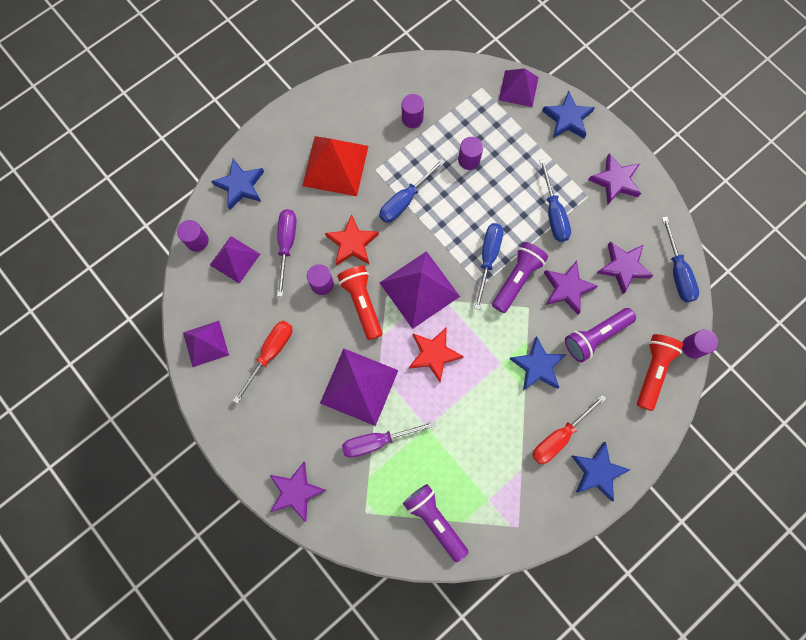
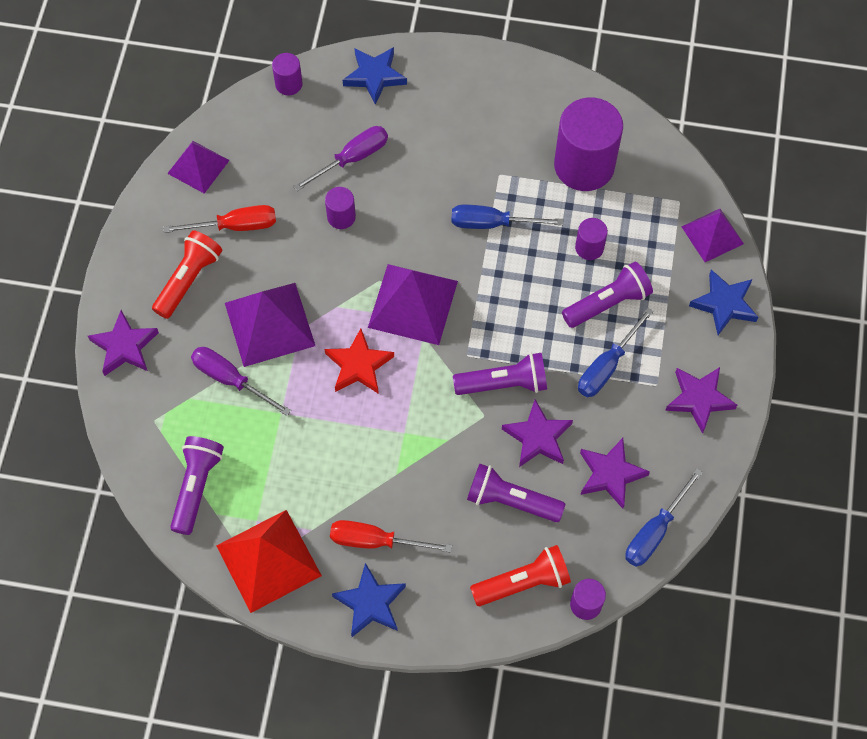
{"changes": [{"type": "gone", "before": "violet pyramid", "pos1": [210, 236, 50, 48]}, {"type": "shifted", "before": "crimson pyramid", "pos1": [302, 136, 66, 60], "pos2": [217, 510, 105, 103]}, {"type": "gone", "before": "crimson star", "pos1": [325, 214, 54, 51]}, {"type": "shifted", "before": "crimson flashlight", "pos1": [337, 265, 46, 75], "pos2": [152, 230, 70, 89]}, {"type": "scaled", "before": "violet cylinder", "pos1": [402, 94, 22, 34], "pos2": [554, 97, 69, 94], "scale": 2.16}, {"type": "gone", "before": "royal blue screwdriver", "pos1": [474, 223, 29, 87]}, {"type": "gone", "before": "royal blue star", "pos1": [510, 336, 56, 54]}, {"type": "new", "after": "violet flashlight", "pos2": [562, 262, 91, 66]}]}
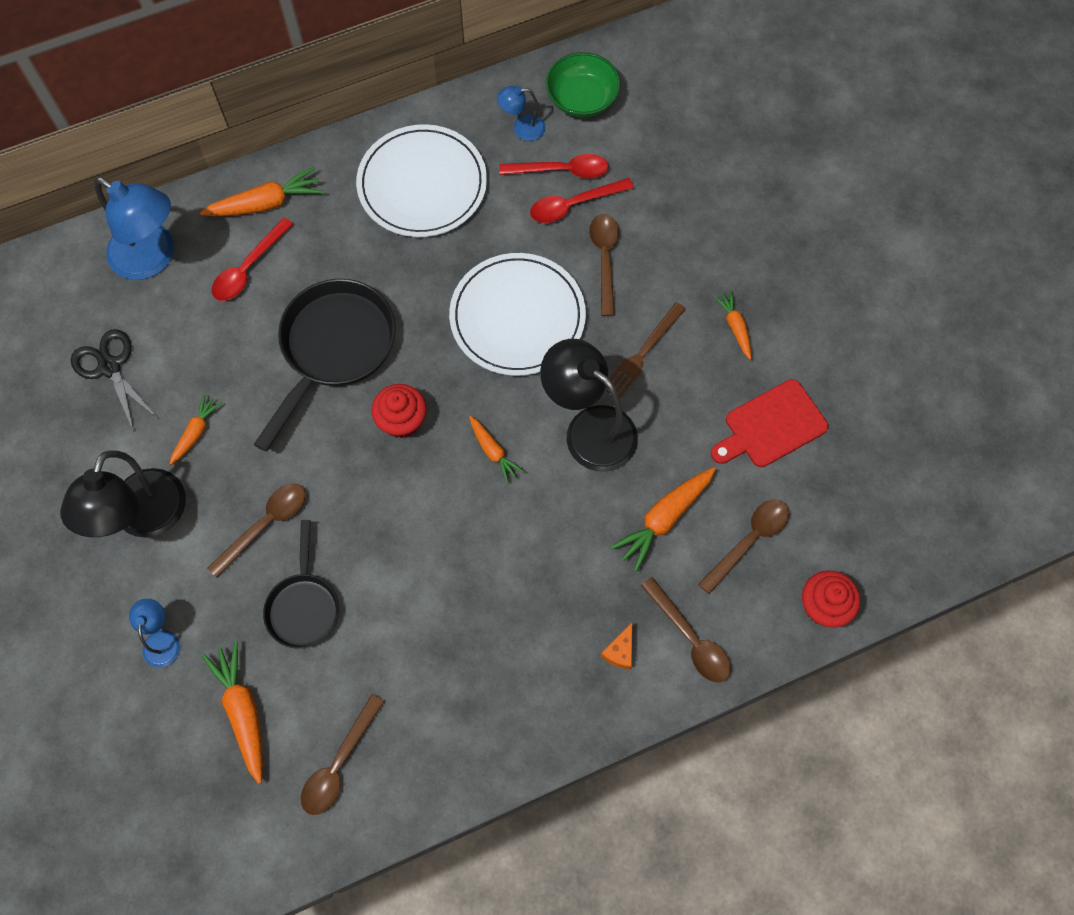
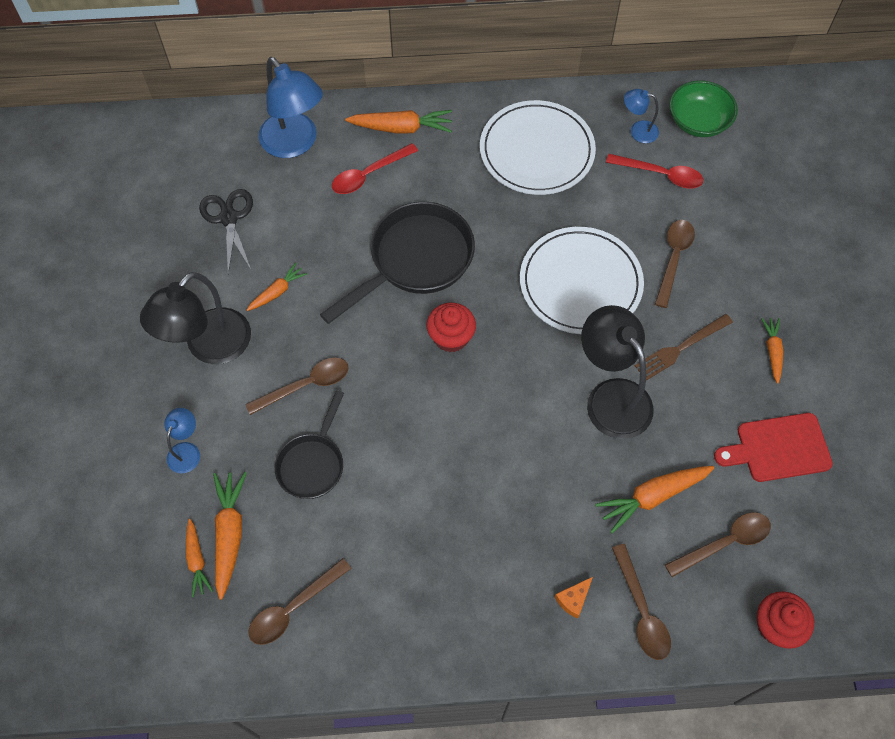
{"changes": [{"type": "shifted", "before": "orange root vegetable", "pos1": [469, 416, 55, 68], "pos2": [186, 519, 27, 78]}, {"type": "gone", "before": "crimson teaspoon", "pos1": [530, 178, 104, 45]}]}
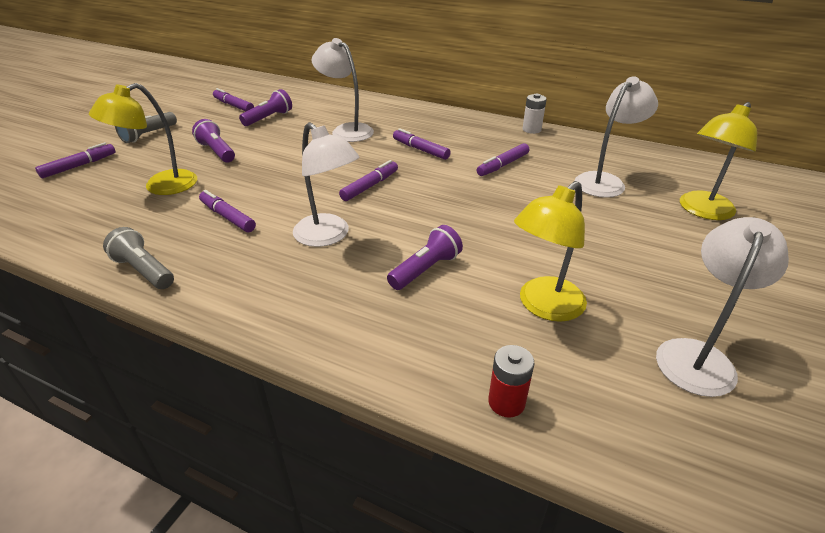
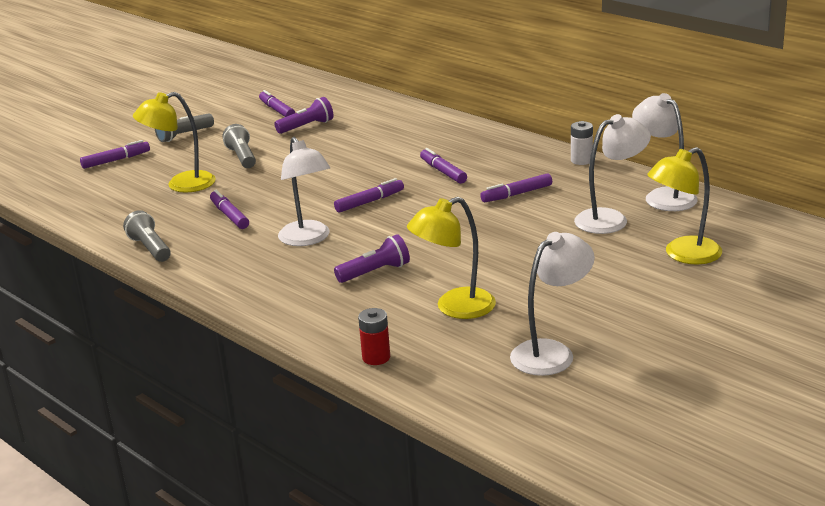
{"changes": [{"type": "repainted", "before": "violet flashlight", "after": "grey flashlight", "pos1": [192, 119, 43, 43], "pos2": [223, 124, 33, 44]}, {"type": "shifted", "before": "white lamp", "pos1": [312, 38, 62, 104], "pos2": [632, 93, 66, 118]}]}
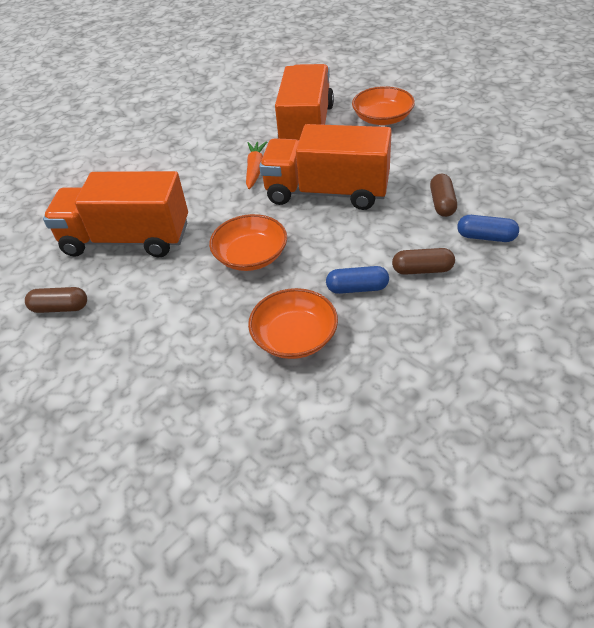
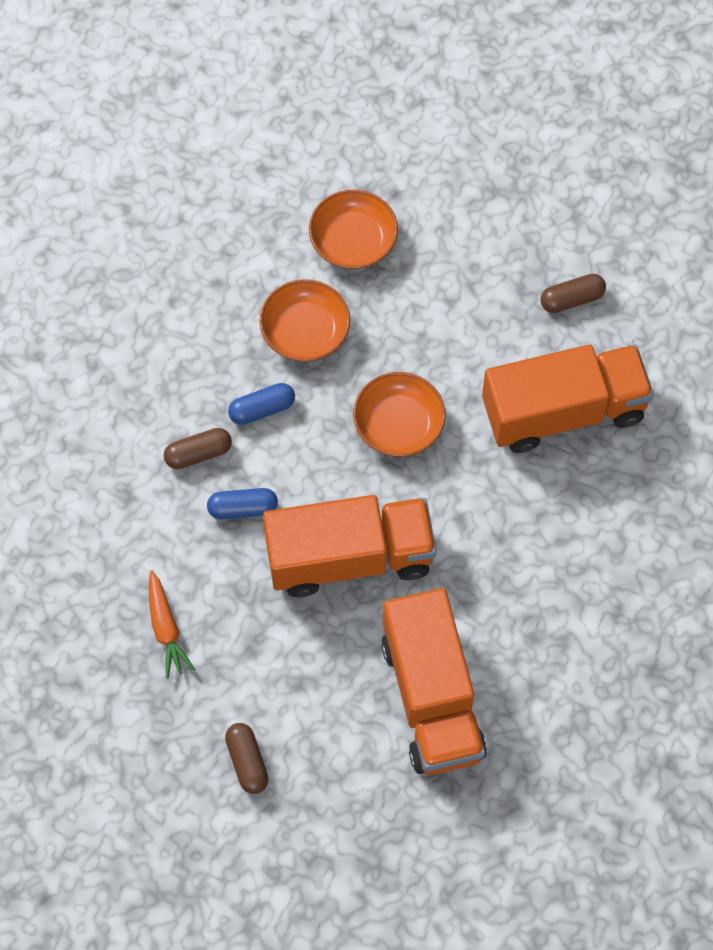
{"changes": [{"type": "shifted", "before": "orange root vegetable", "pos1": [246, 141, 21, 48], "pos2": [149, 570, 46, 109]}, {"type": "shifted", "before": "orange bowl", "pos1": [352, 86, 63, 39], "pos2": [309, 190, 89, 79]}, {"type": "shifted", "before": "brown pill", "pos1": [430, 174, 27, 43], "pos2": [225, 723, 43, 71]}, {"type": "shifted", "before": "royal blue pill", "pos1": [457, 215, 62, 27], "pos2": [207, 488, 71, 32]}]}
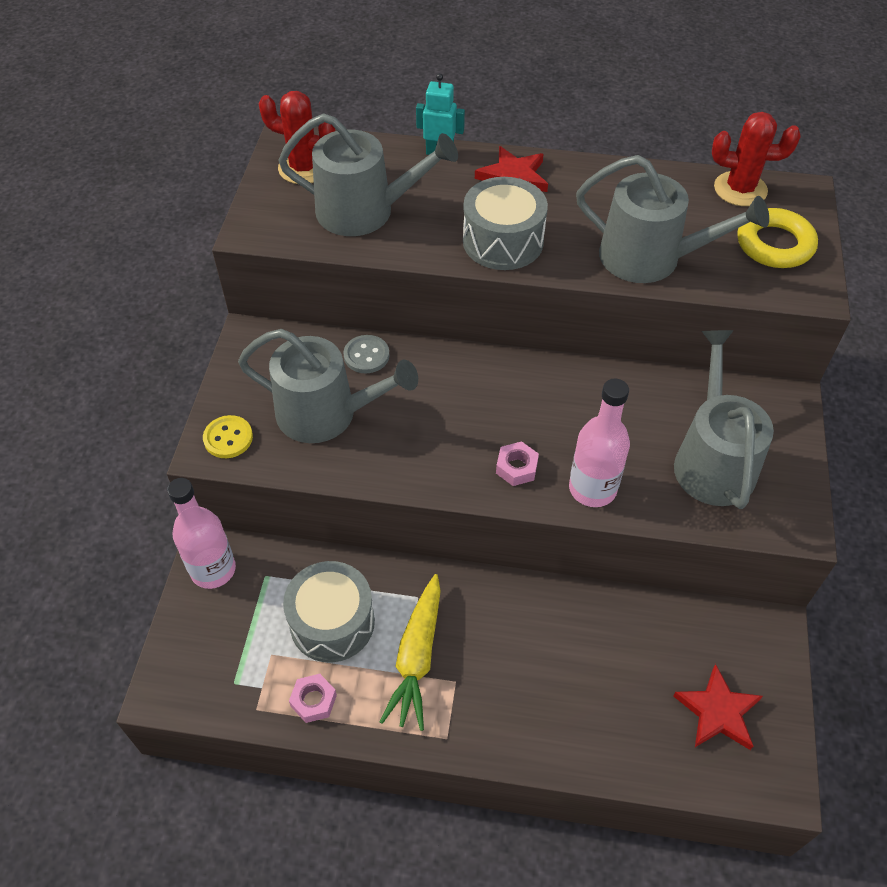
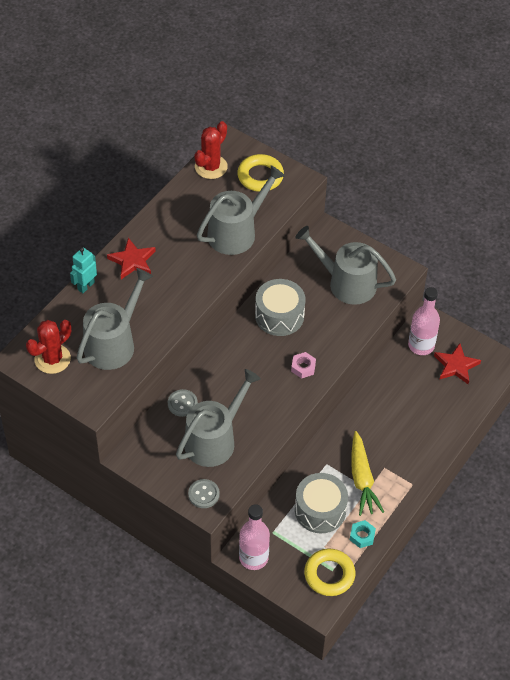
{"changes": [{"type": "repainted", "before": "golden sewing button", "after": "grey sewing button", "pos1": [203, 415, 50, 43], "pos2": [188, 479, 32, 29]}, {"type": "repainted", "before": "rose-pink hexagon nut", "after": "aqua hexagon nut", "pos1": [289, 674, 48, 49], "pos2": [350, 520, 26, 28]}, {"type": "rotated", "before": "golden root vegetable", "pos1": [380, 574, 61, 157], "pos2": [351, 431, 33, 85], "turn": 45}, {"type": "shifted", "before": "grey drum", "pos1": [463, 177, 85, 93], "pos2": [255, 279, 51, 57]}, {"type": "shifted", "before": "rose-pink bottle", "pos1": [569, 379, 61, 128], "pos2": [408, 287, 32, 68]}, {"type": "new", "after": "golden hoop", "pos2": [304, 549, 51, 47]}]}
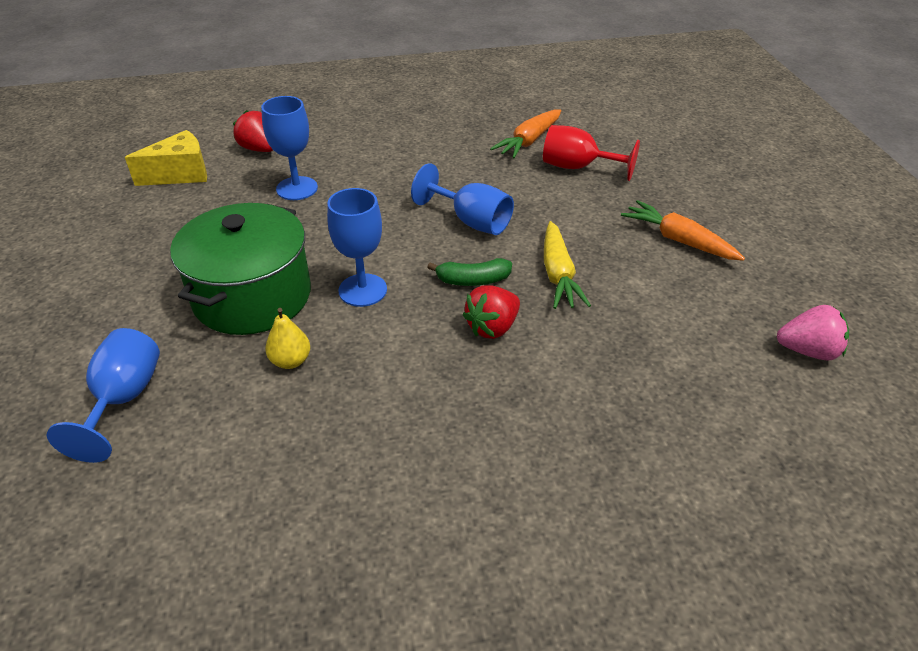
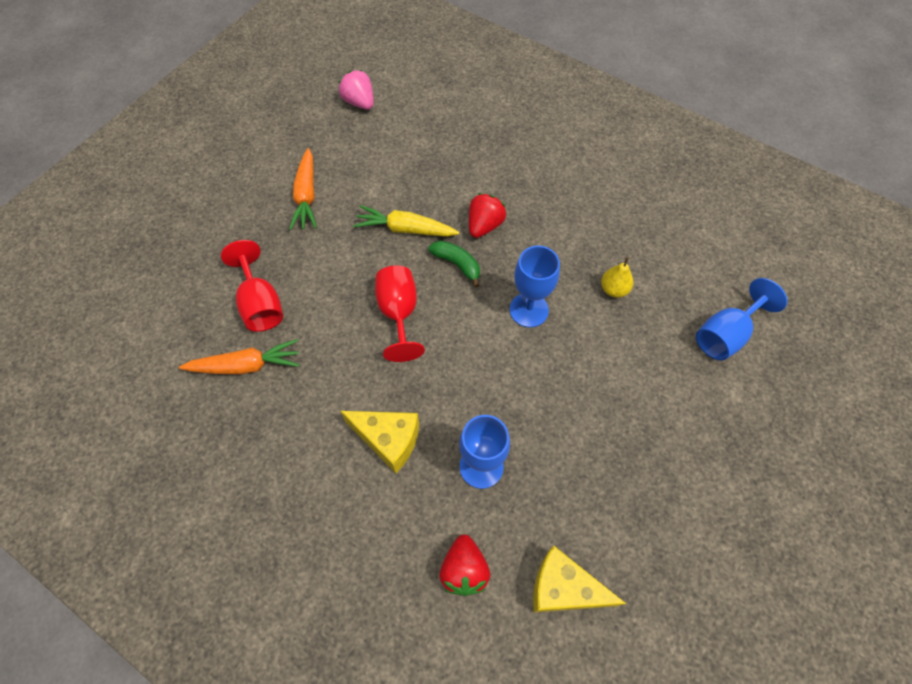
{"changes": [{"type": "gone", "before": "leaf-green stockpot", "pos1": [170, 203, 141, 132]}, {"type": "repainted", "before": "royal blue wine glass", "after": "crimson wine glass", "pos1": [411, 163, 103, 72], "pos2": [375, 266, 50, 96]}, {"type": "rotated", "before": "crimson strawberry", "pos1": [463, 285, 57, 54], "pos2": [469, 193, 37, 45], "turn": -60}, {"type": "rotated", "before": "golden root vegetable", "pos1": [544, 221, 47, 88], "pos2": [353, 205, 106, 32], "turn": -120}, {"type": "new", "after": "golden cheese", "pos2": [341, 411, 78, 62]}]}
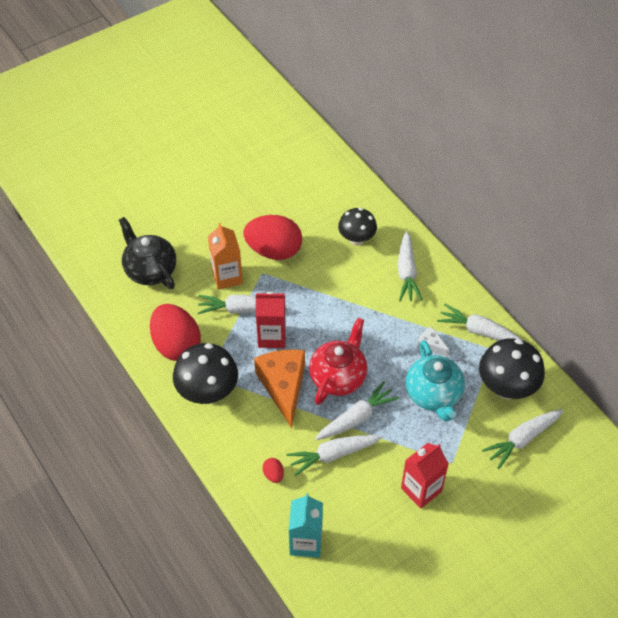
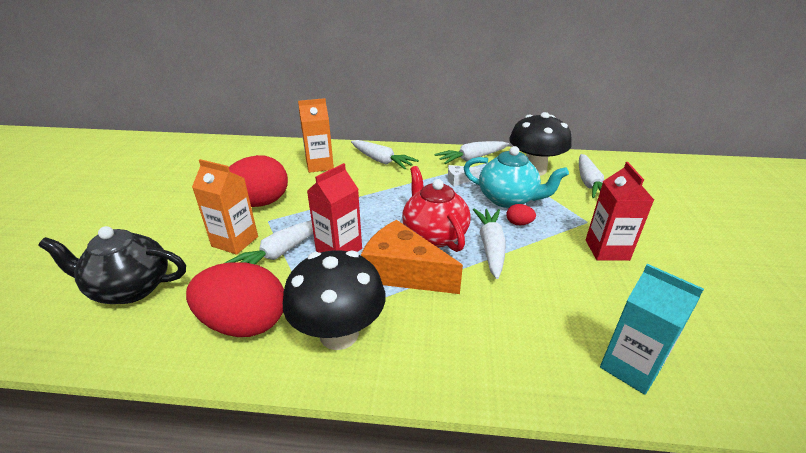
{"changes": [{"type": "shifted", "before": "crimson toy egg", "pos1": [263, 458, 21, 25], "pos2": [506, 204, 30, 21]}, {"type": "gone", "before": "white root vegetable", "pos1": [286, 435, 97, 41]}, {"type": "swapped", "before": "ebony toadstool", "after": "orange milk carton", "pos1": [338, 208, 39, 38], "pos2": [298, 98, 36, 75]}]}
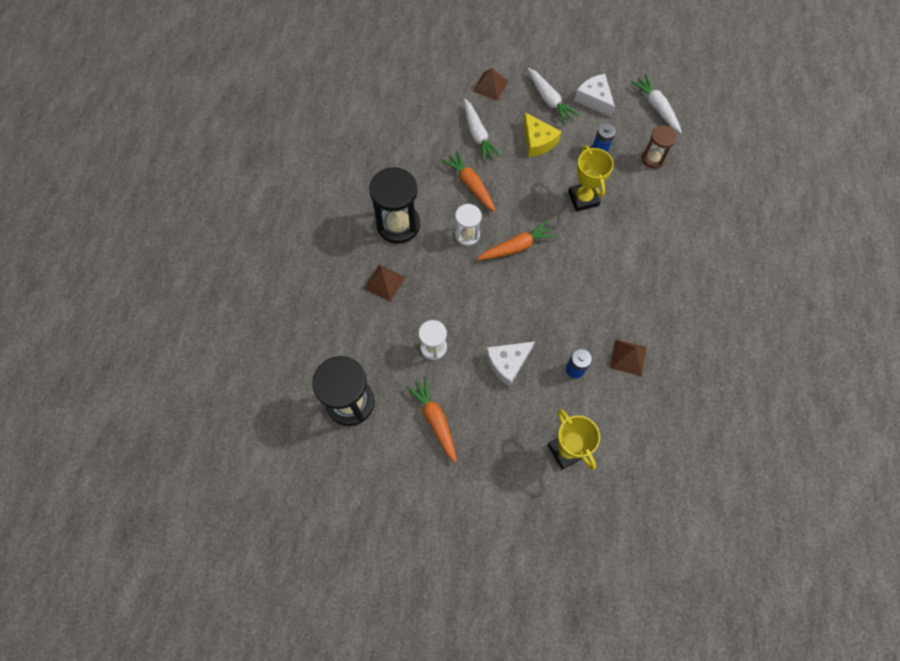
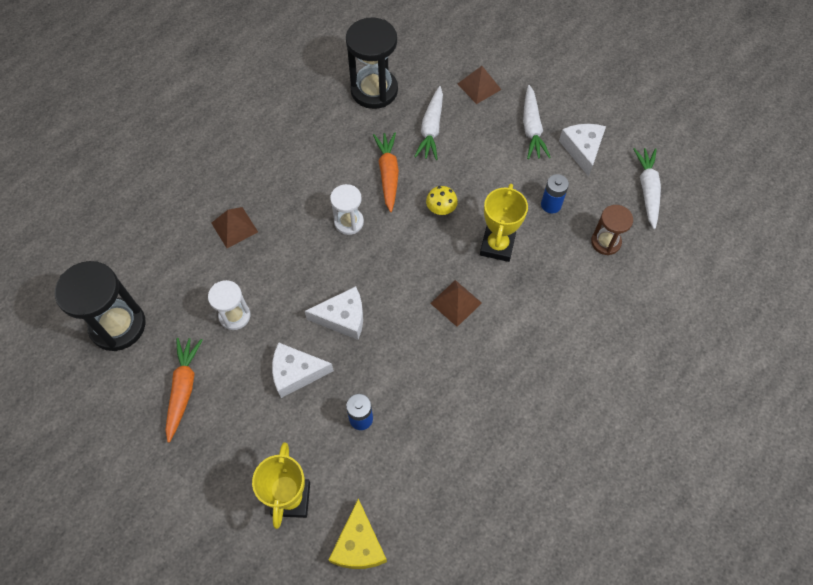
{"changes": [{"type": "shifted", "before": "ebony sand timer", "pos1": [369, 167, 51, 77], "pos2": [346, 18, 52, 91]}, {"type": "gone", "before": "orange root vegetable", "pos1": [478, 220, 79, 40]}, {"type": "shifted", "before": "golden cheese", "pos1": [523, 112, 39, 45], "pos2": [328, 498, 59, 71]}, {"type": "shifted", "before": "brown pyramid", "pos1": [610, 339, 36, 37], "pos2": [430, 280, 52, 47]}, {"type": "new", "after": "white cheese", "pos2": [305, 286, 58, 54]}, {"type": "new", "after": "golden toadstool", "pos2": [426, 186, 32, 29]}]}
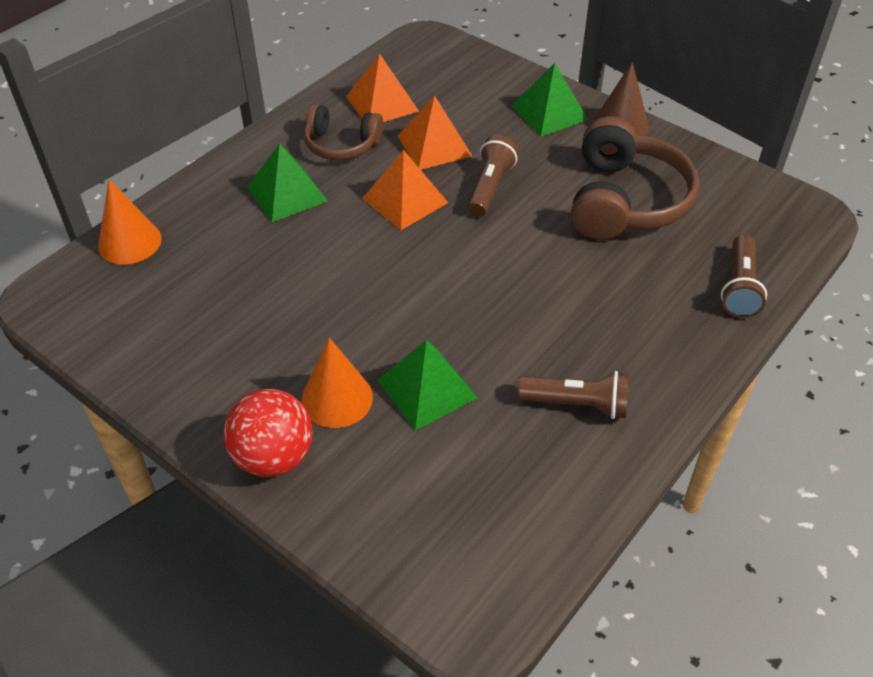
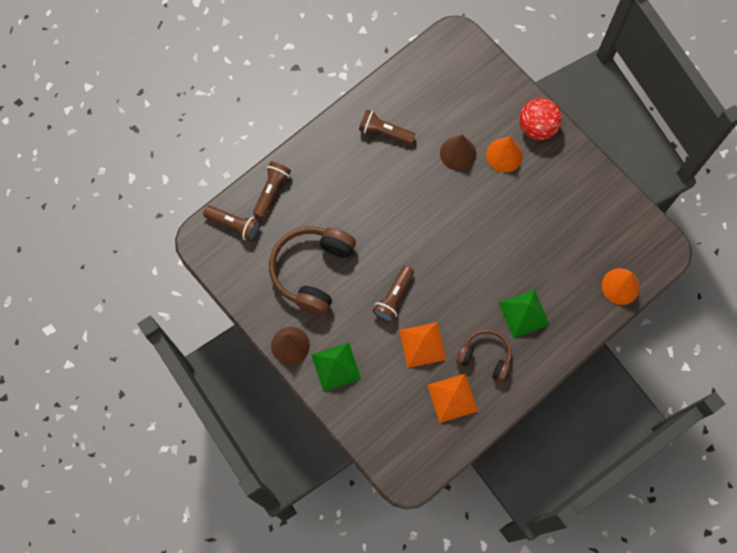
{"changes": [{"type": "gone", "before": "orange pyramid", "pos1": [362, 150, 86, 80]}, {"type": "swapped", "before": "leaf-green pyramid", "after": "brown cone", "pos1": [377, 340, 101, 90], "pos2": [440, 135, 36, 36]}, {"type": "new", "after": "brown flashlight", "pos2": [203, 205, 57, 37]}]}
